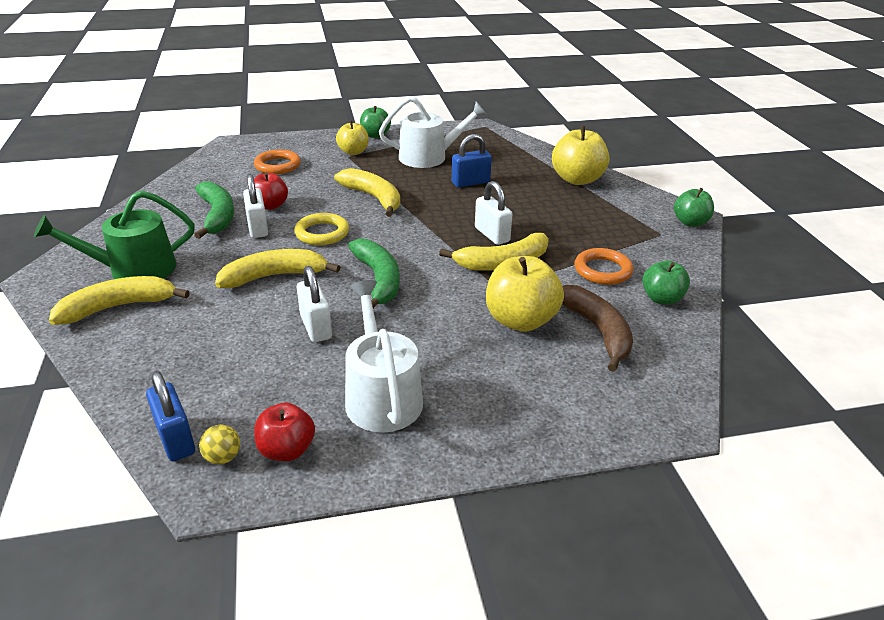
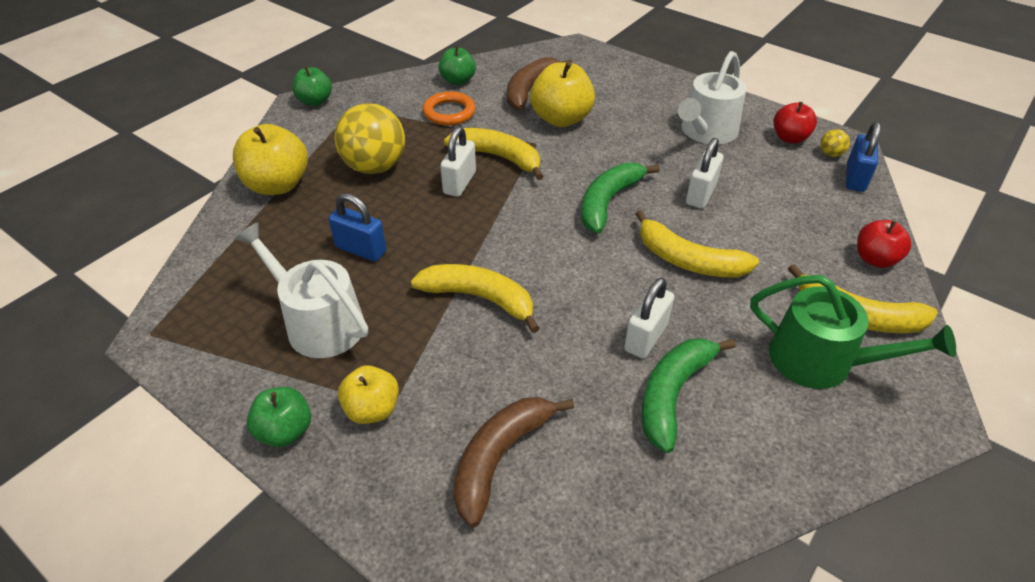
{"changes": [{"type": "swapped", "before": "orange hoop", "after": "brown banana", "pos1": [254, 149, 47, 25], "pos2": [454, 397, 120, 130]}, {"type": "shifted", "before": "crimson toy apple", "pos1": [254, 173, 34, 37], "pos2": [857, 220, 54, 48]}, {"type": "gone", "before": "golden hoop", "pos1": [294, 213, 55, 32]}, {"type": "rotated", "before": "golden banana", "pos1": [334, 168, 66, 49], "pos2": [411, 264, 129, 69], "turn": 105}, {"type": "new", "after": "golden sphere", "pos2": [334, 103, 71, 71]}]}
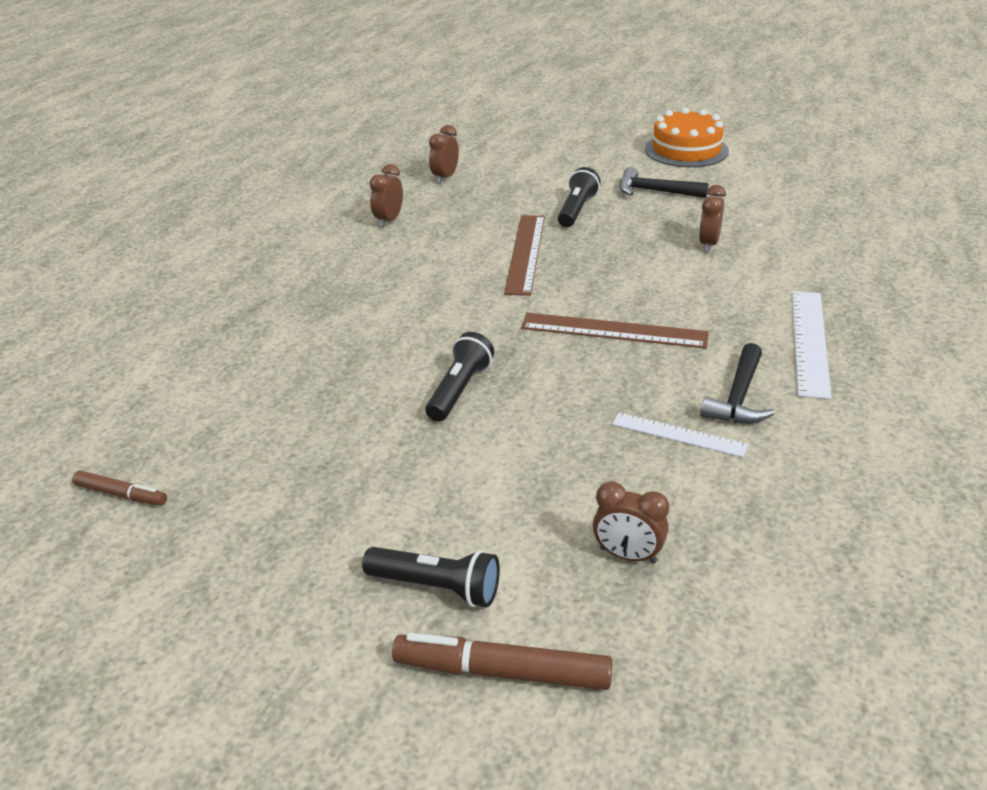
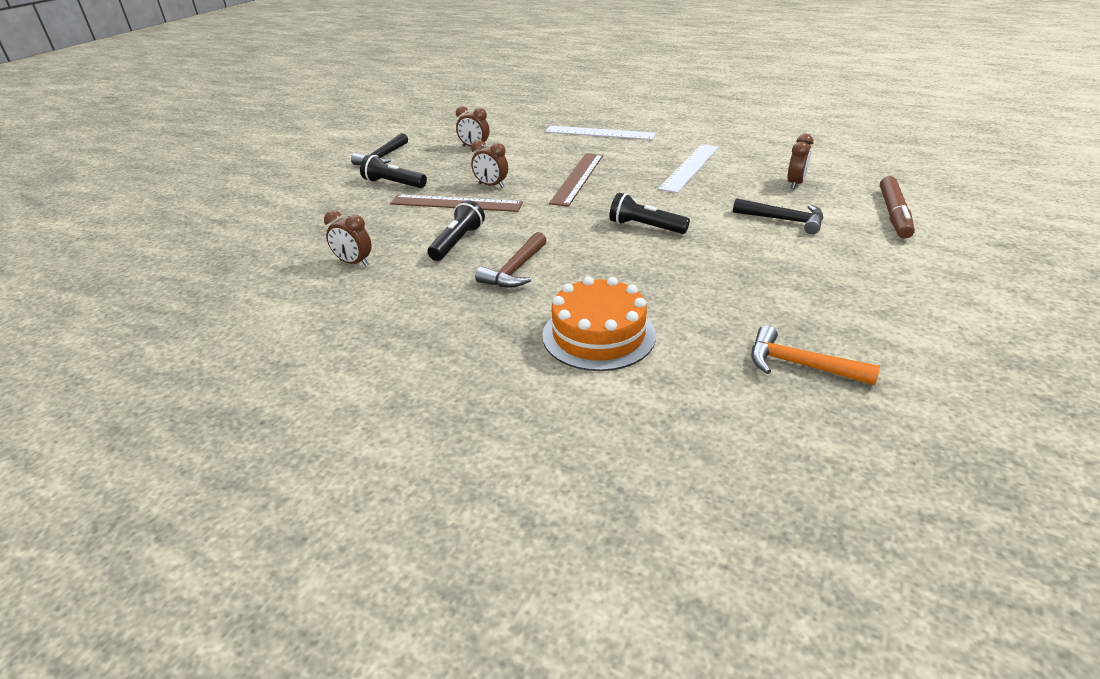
{"changes": [{"type": "swapped", "before": "brown marker pen", "after": "orange claw hammer", "pos1": [72, 471, 95, 35], "pos2": [751, 325, 129, 60]}, {"type": "shifted", "before": "ebony flashlight", "pos1": [362, 547, 138, 60], "pos2": [427, 200, 58, 61]}, {"type": "shifted", "before": "brown alarm clock", "pos1": [429, 125, 30, 58], "pos2": [471, 140, 37, 48]}, {"type": "scaled", "before": "white measuring stick", "pos1": [612, 412, 136, 45], "pos2": [658, 144, 61, 49], "scale": 1.6}, {"type": "shifted", "before": "orange gateau", "pos1": [645, 108, 84, 59], "pos2": [542, 276, 114, 95]}, {"type": "shifted", "before": "ebony claw hammer", "pos1": [700, 343, 75, 81], "pos2": [733, 198, 90, 36]}, {"type": "new", "after": "brown claw hammer", "pos2": [475, 232, 72, 56]}]}
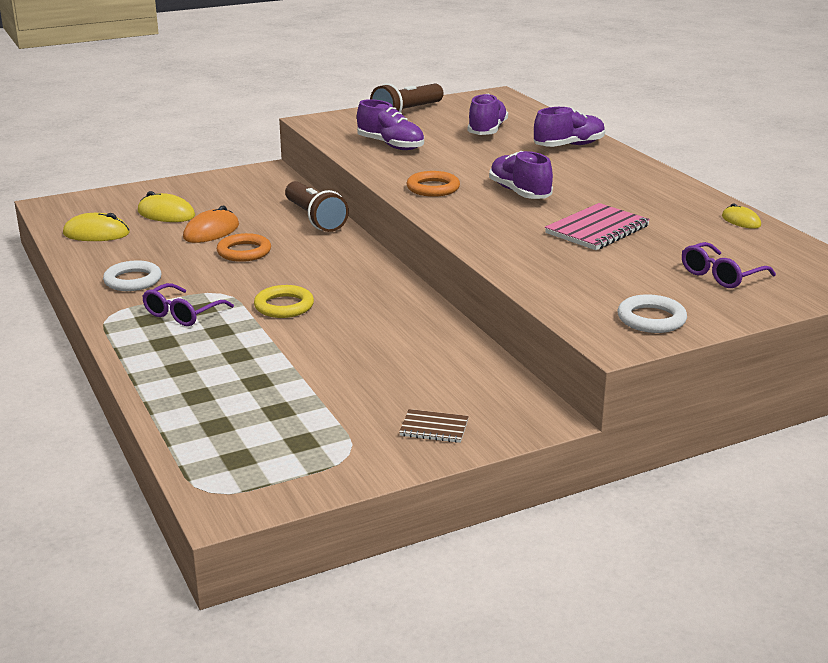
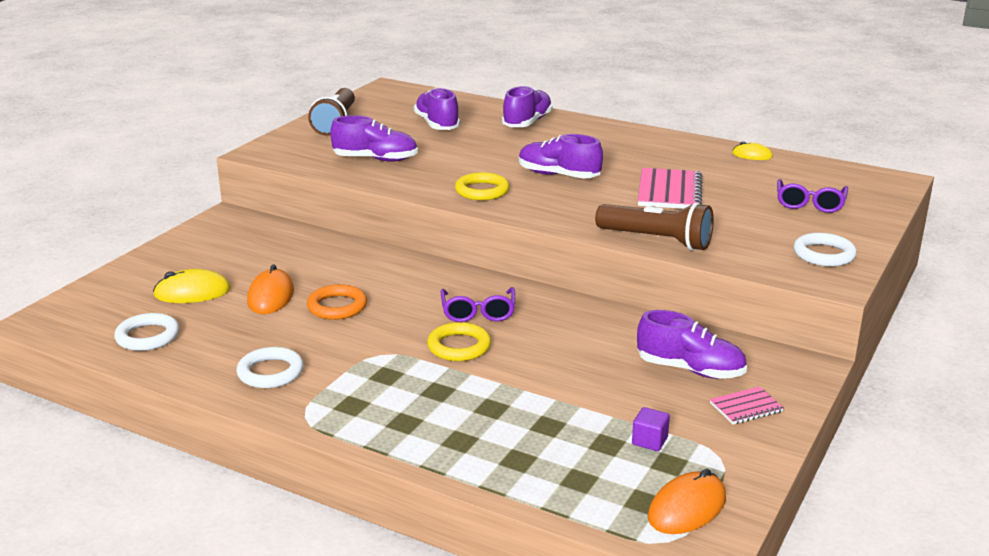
{"changes": [{"type": "swapped", "before": "golden mouse", "after": "white hoop", "pos1": [63, 213, 67, 28], "pos2": [114, 313, 65, 38]}, {"type": "shifted", "before": "violet spectacles", "pos1": [142, 283, 92, 43], "pos2": [441, 287, 74, 35]}, {"type": "shifted", "before": "brown flashlight", "pos1": [285, 181, 64, 51], "pos2": [595, 202, 119, 49]}, {"type": "repainted", "before": "brown exercise book", "after": "rose-pink exercise book", "pos1": [399, 409, 70, 34], "pos2": [710, 386, 74, 38]}, {"type": "repainted", "before": "orange hoop", "after": "golden hoop", "pos1": [406, 171, 54, 26], "pos2": [455, 172, 54, 28]}, {"type": "new", "after": "violet cube", "pos2": [632, 407, 38, 44]}, {"type": "new", "after": "violet lace-up shoe", "pos2": [637, 310, 110, 69]}, {"type": "new", "after": "orange mouse", "pos2": [648, 469, 78, 65]}]}
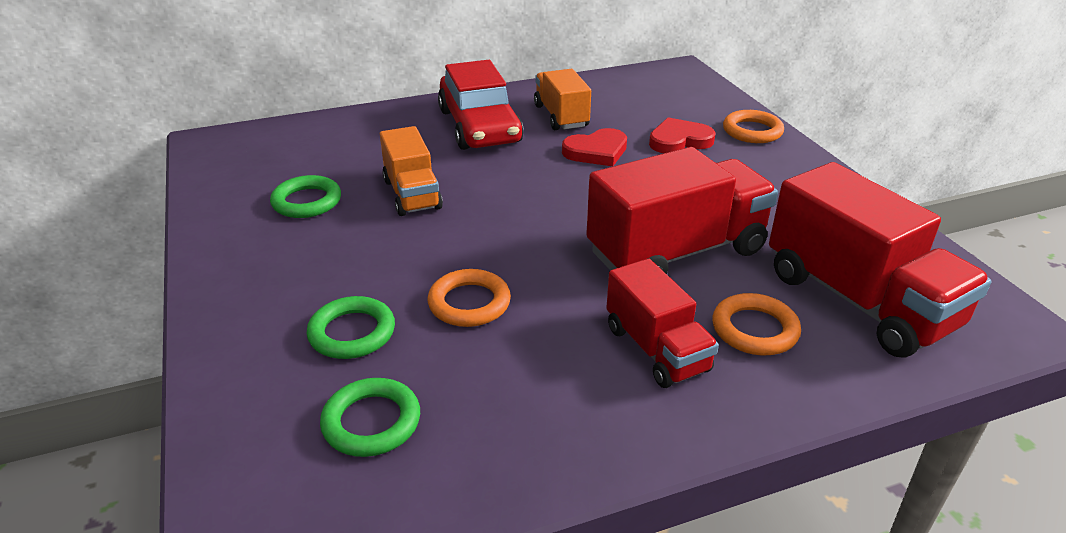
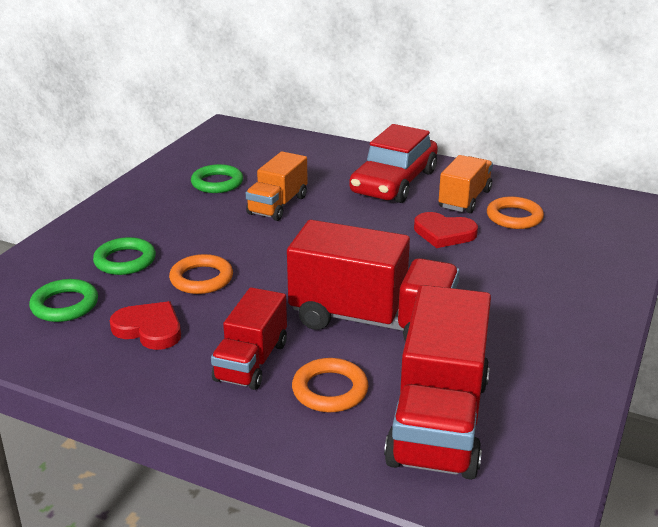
{"changes": [{"type": "shifted", "before": "crimson heart", "pos1": [649, 117, 67, 36], "pos2": [110, 301, 71, 49]}, {"type": "shifted", "before": "orange hoop", "pos1": [723, 110, 61, 33], "pos2": [487, 197, 57, 32]}]}
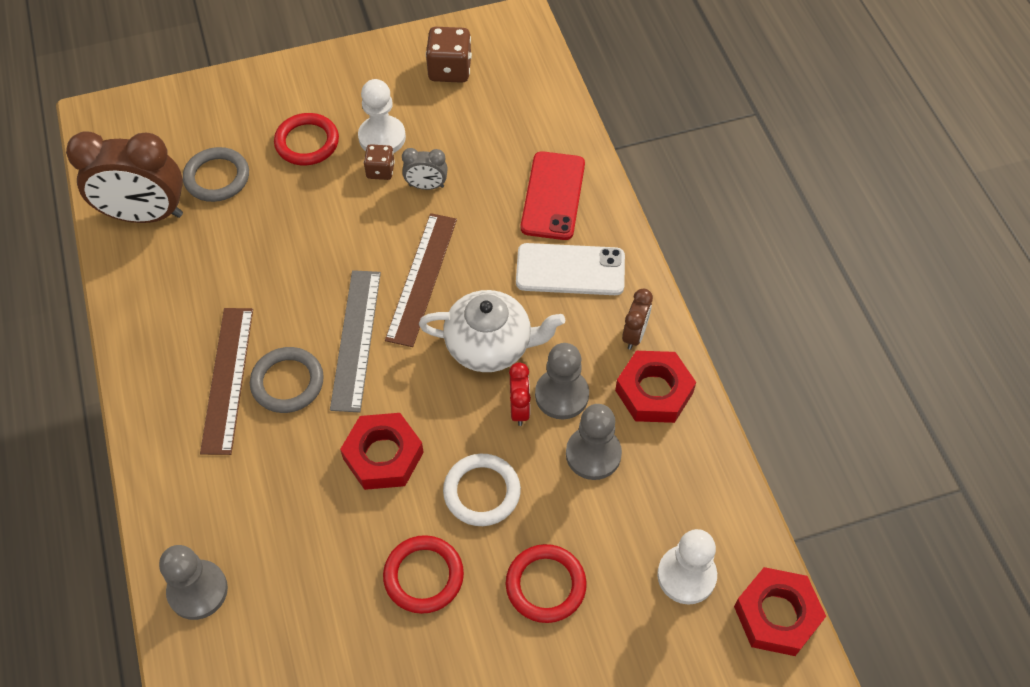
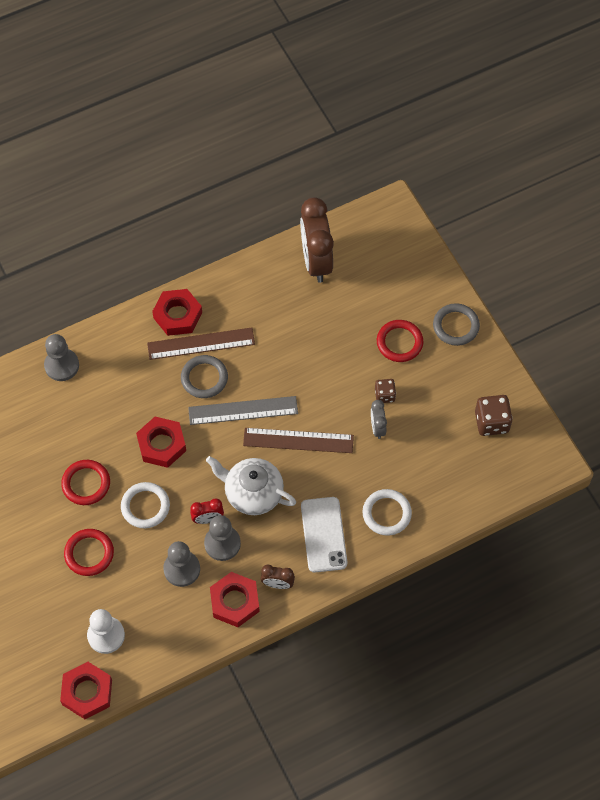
{"changes": [{"type": "shifted", "before": "grey hoop", "pos1": [183, 147, 66, 55], "pos2": [433, 303, 47, 43]}, {"type": "gone", "before": "white game pawn", "pos1": [358, 79, 48, 74]}, {"type": "rotated", "before": "white teapot", "pos1": [419, 290, 146, 82], "pos2": [206, 456, 90, 59], "turn": 120}, {"type": "swapped", "before": "crimson phone", "after": "white hoop", "pos1": [521, 151, 64, 89], "pos2": [363, 489, 49, 47]}, {"type": "new", "after": "crimson hexagon nut", "pos2": [152, 289, 50, 47]}]}
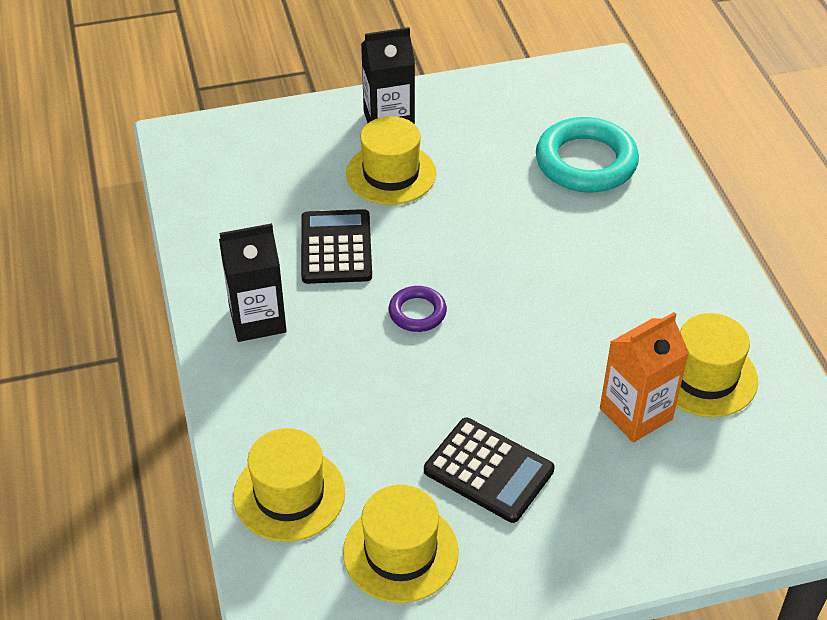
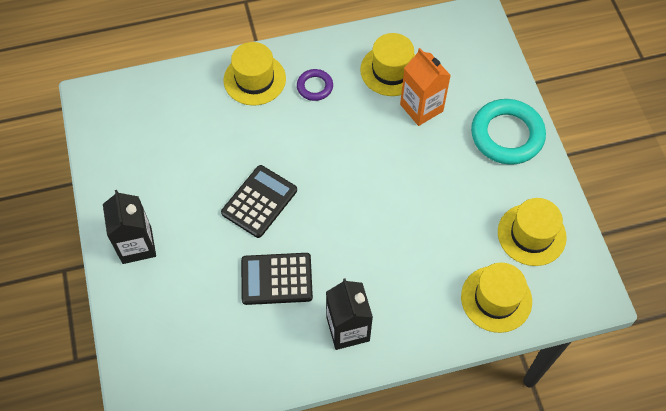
{"changes": [{"type": "shifted", "before": "golden hat", "pos1": [346, 116, 90, 89], "pos2": [224, 42, 62, 64]}, {"type": "shifted", "before": "violet hoop", "pos1": [389, 286, 58, 46], "pos2": [297, 69, 36, 32]}, {"type": "shifted", "before": "ebony pocket calculator", "pos1": [424, 418, 131, 105], "pos2": [221, 165, 76, 73]}, {"type": "shifted", "before": "aqua hoop", "pos1": [536, 117, 103, 76], "pos2": [471, 99, 75, 66]}]}
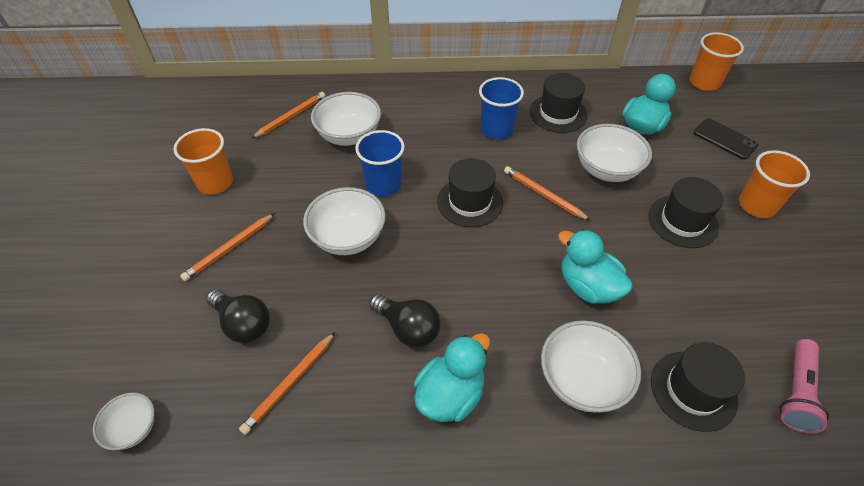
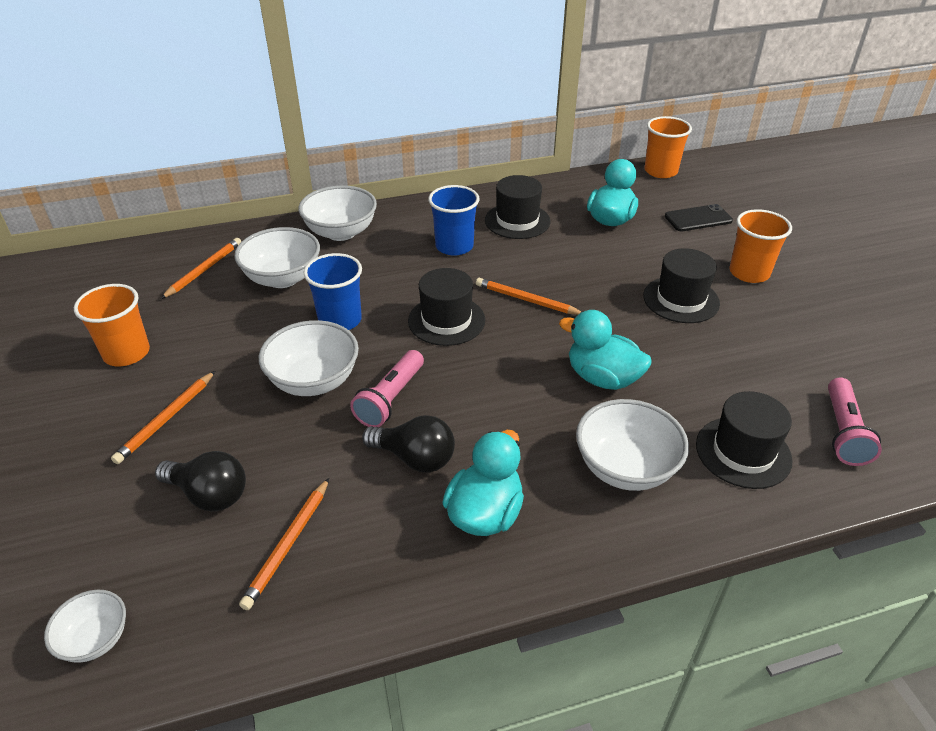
{"changes": [{"type": "shifted", "before": "white bowl", "pos1": [577, 124, 75, 58], "pos2": [299, 185, 78, 56]}, {"type": "rotated", "before": "ebony phone", "pos1": [694, 118, 64, 42], "pos2": [665, 204, 68, 27], "turn": -45}, {"type": "new", "after": "rose-pink flashlight", "pos2": [350, 350, 74, 77]}]}
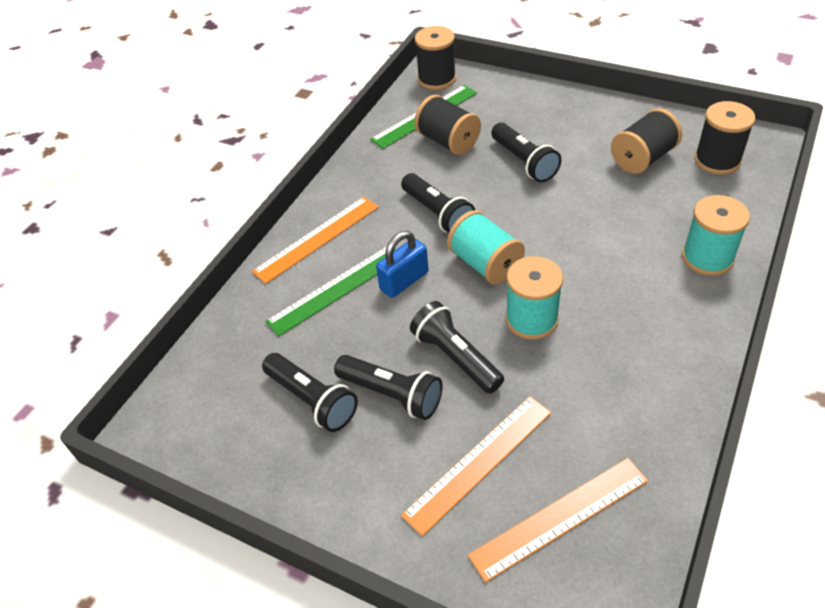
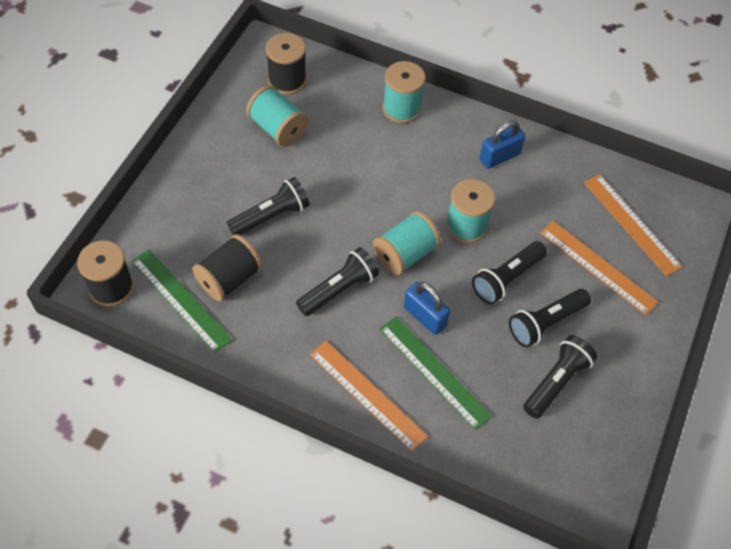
{"changes": [{"type": "rotated", "before": "ebony flashlight", "pos1": [334, 355, 109, 65], "pos2": [509, 289, 82, 58], "turn": -150}, {"type": "repainted", "before": "ebony reel of thread", "after": "aqua reel of thread", "pos1": [611, 108, 71, 66], "pos2": [246, 85, 62, 62]}, {"type": "new", "after": "royal blue lock", "pos2": [479, 121, 46, 48]}]}
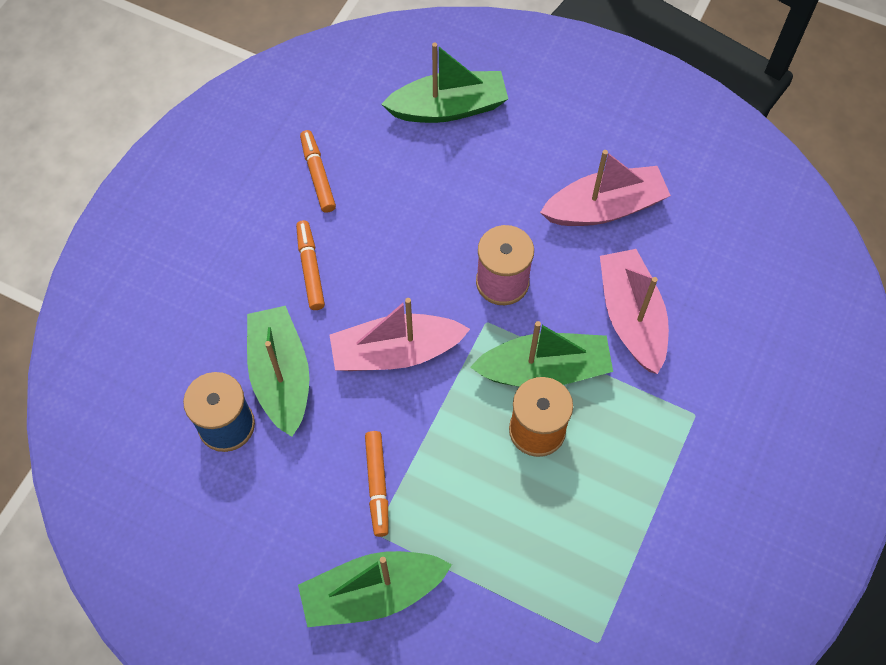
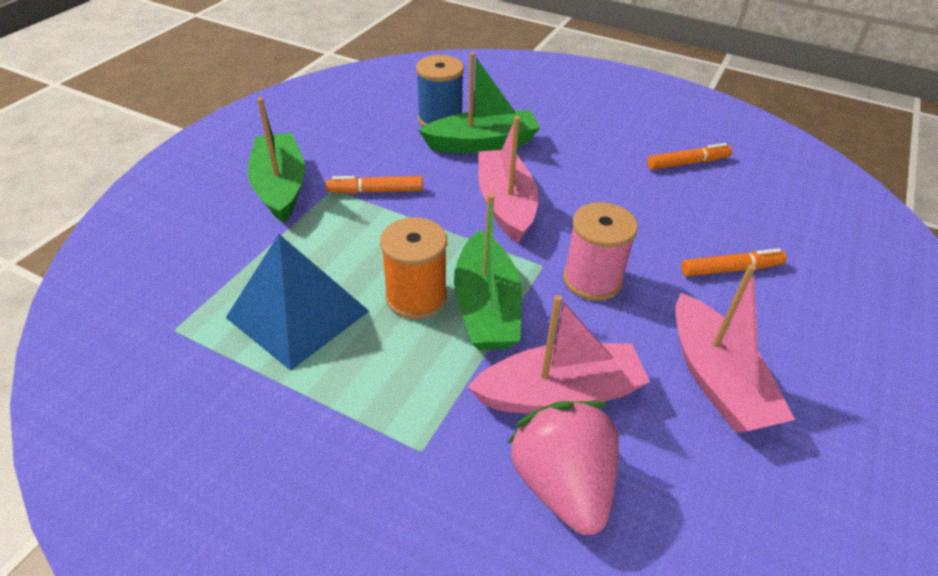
{"changes": [{"type": "shifted", "before": "orange marker pen", "pos1": [296, 220, 29, 90], "pos2": [681, 249, 106, 28]}, {"type": "gone", "before": "leaf-green boat", "pos1": [381, 43, 127, 80]}, {"type": "new", "after": "royal blue pyramid", "pos2": [226, 234, 143, 137]}, {"type": "new", "after": "rose-pink strawberry", "pos2": [507, 401, 112, 134]}]}
